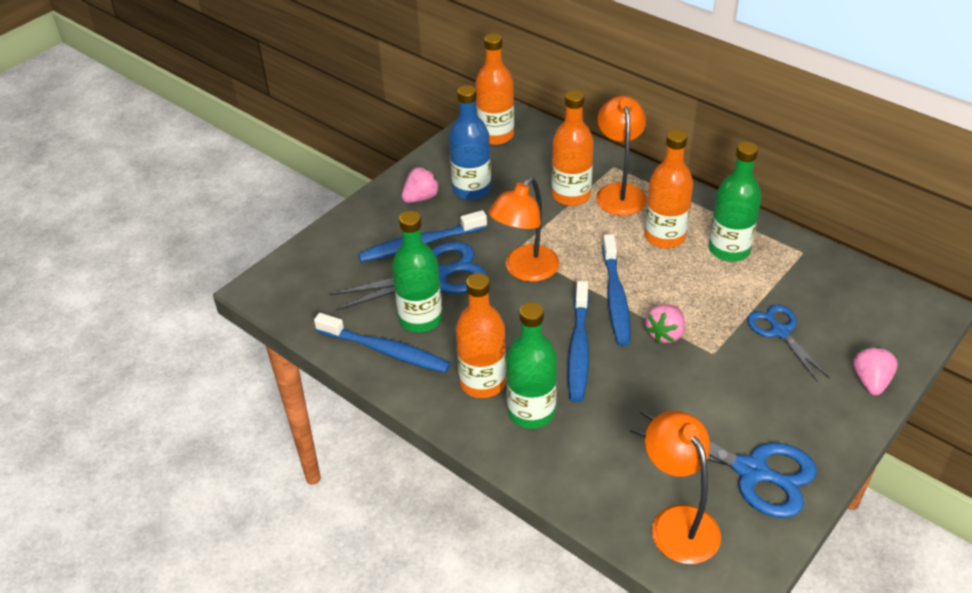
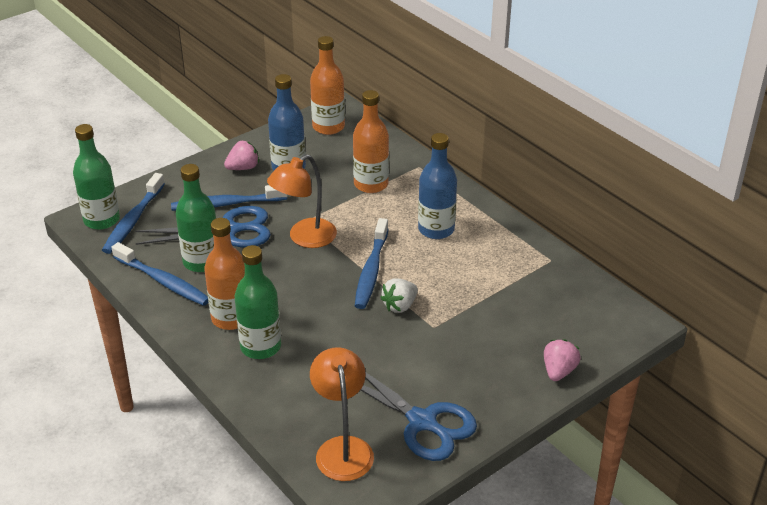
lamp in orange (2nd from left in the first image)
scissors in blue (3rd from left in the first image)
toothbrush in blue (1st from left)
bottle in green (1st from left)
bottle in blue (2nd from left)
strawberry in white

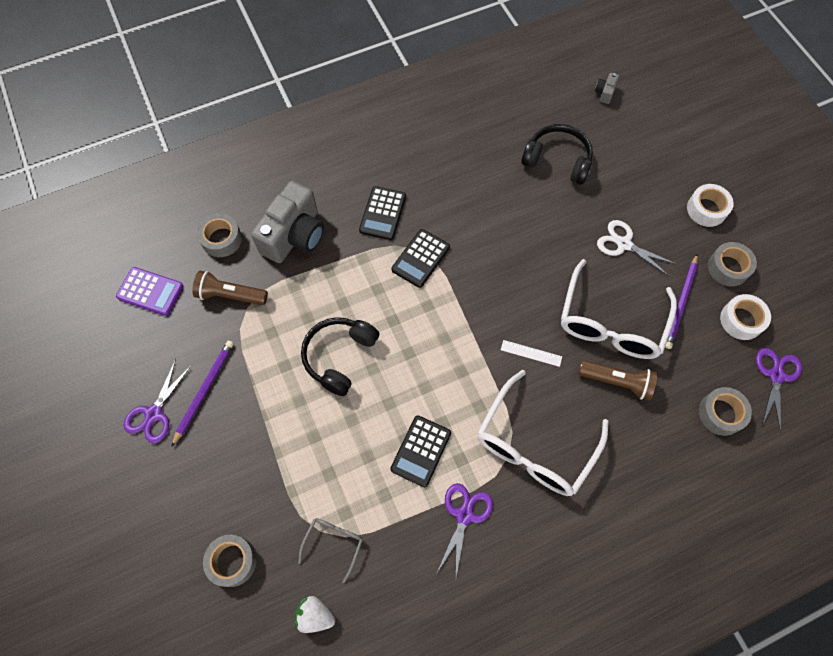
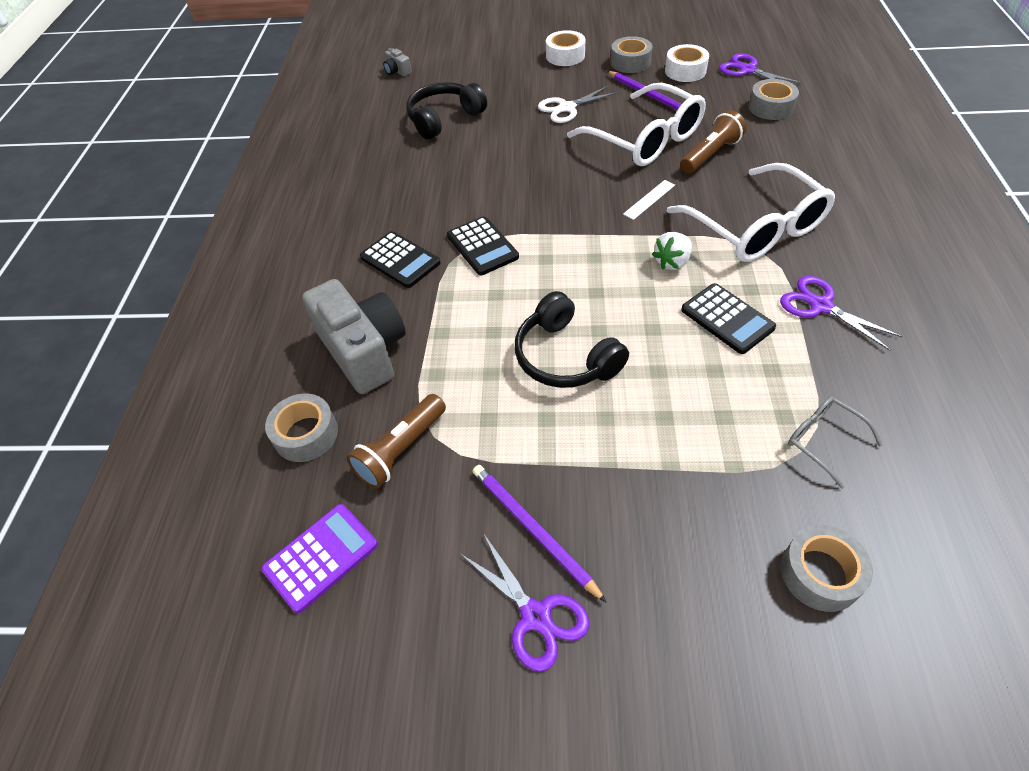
strawberry in white

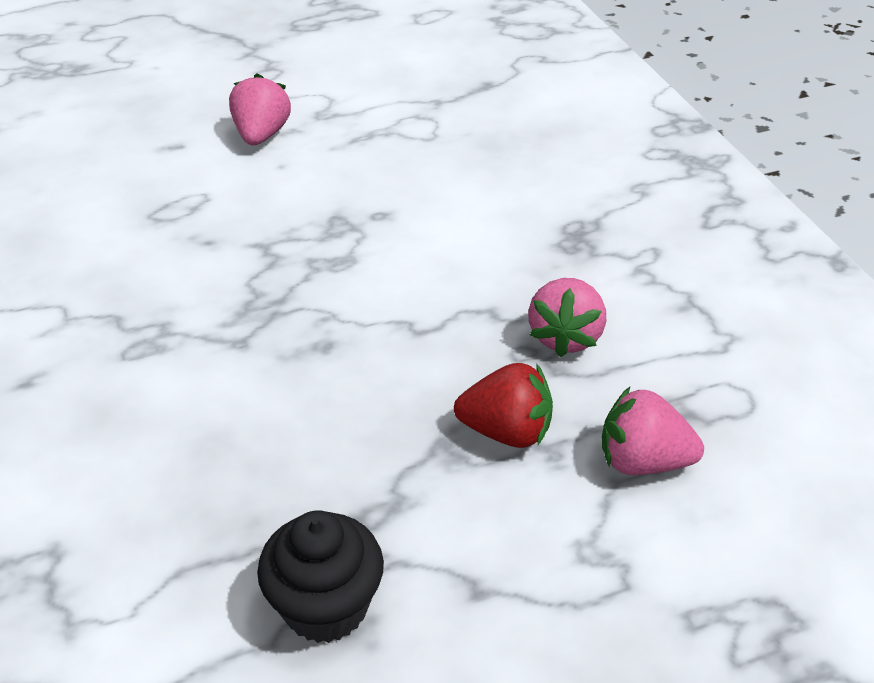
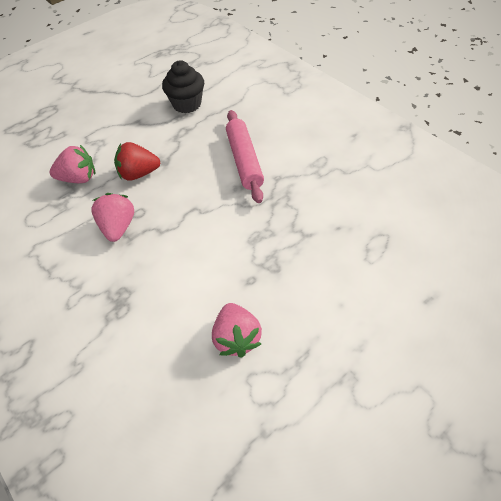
rolling pin in pink
strawberry in pink (3rd from left)

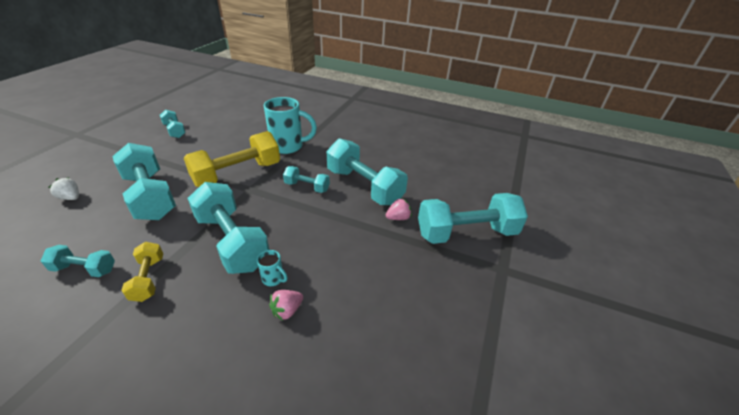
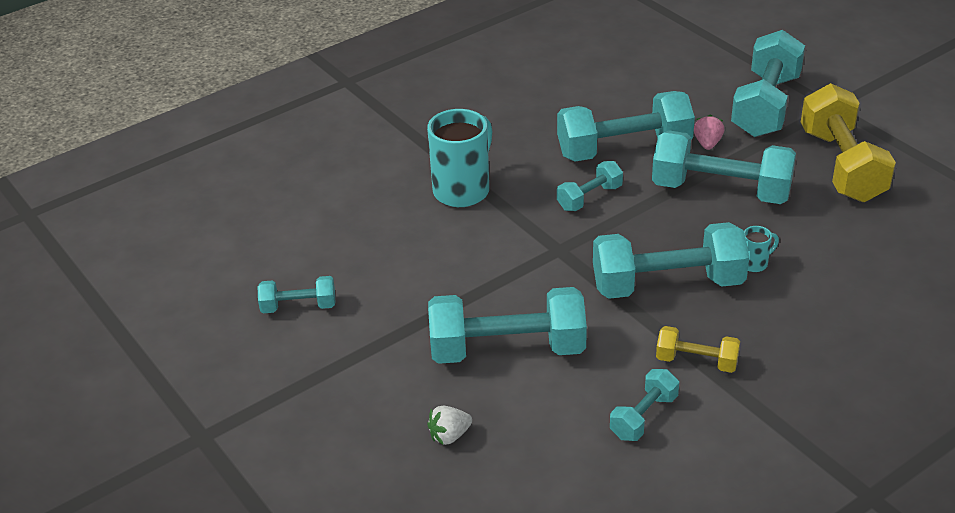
strawberry in pink (1st from left in the first image)
dumbbell in turquoise (7th from left)
dumbbell in yellow (2nd from left)

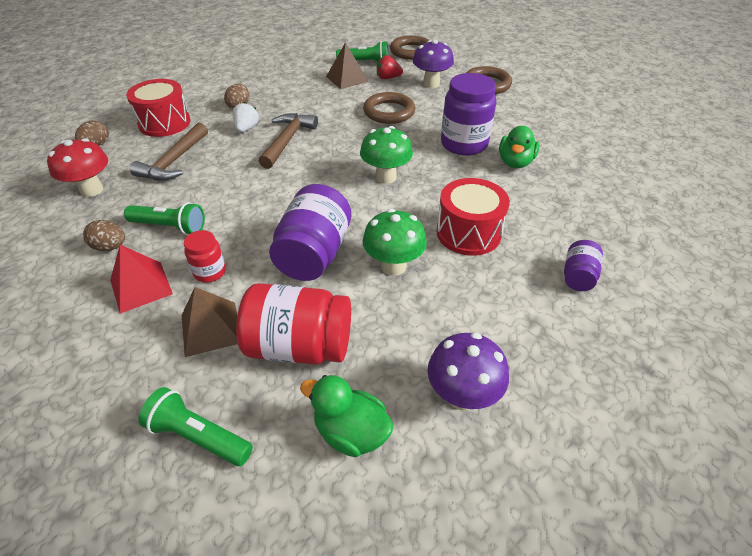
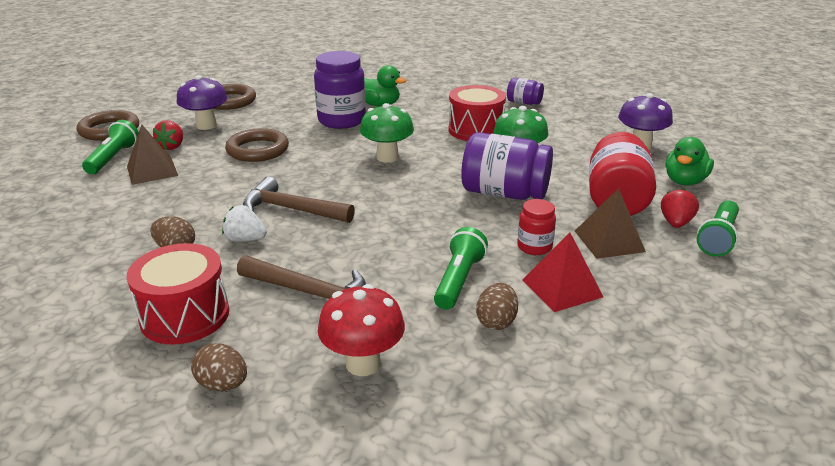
strawberry in red (2nd from left)

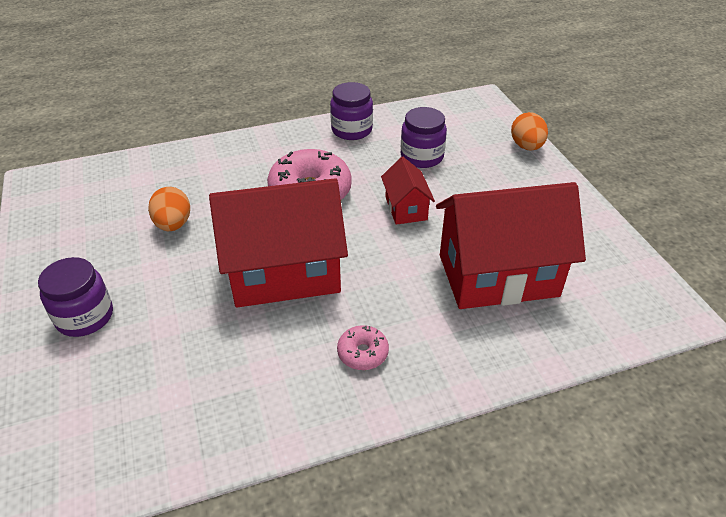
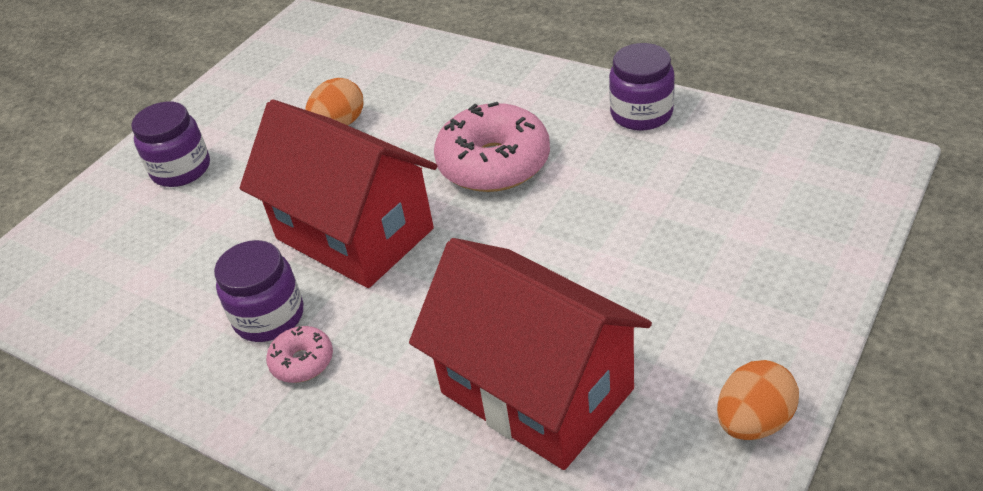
house in red (2nd from left in the first image)
jar in purple (2nd from left)
egg in orange (2nd from left)

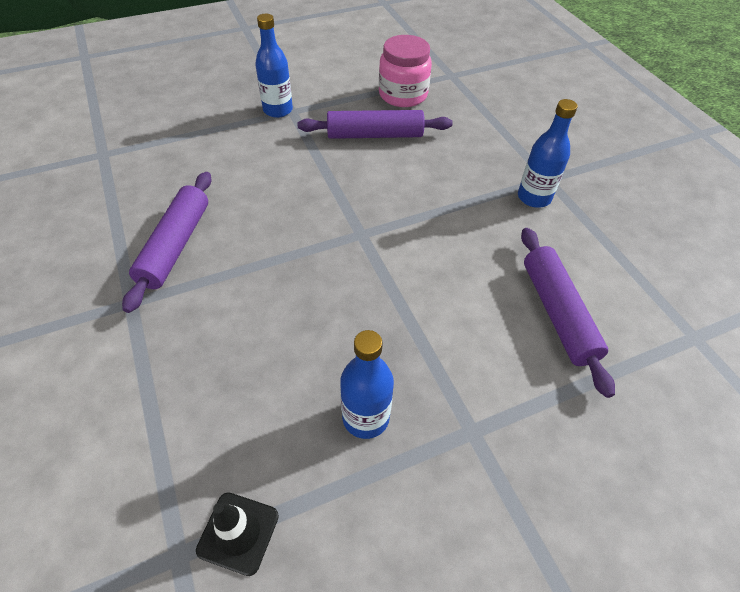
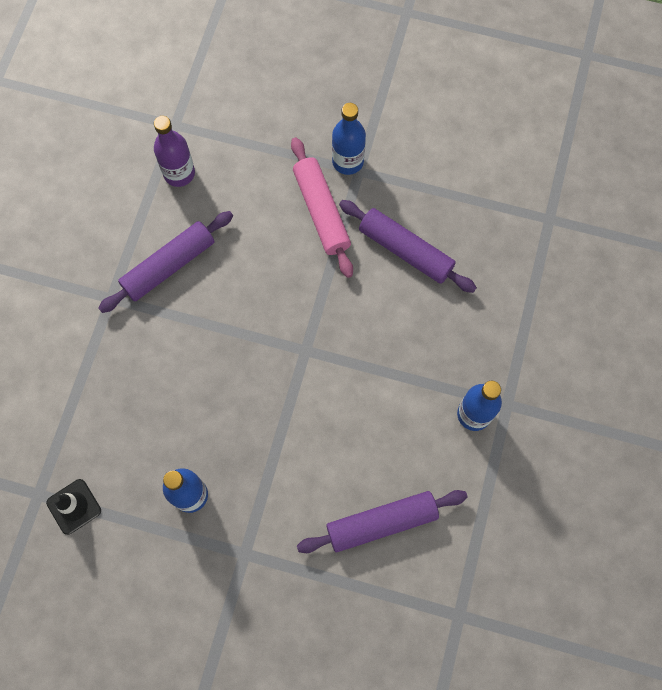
jar in pink
bottle in purple
rolling pin in pink
rolling pin in purple (2nd from left)

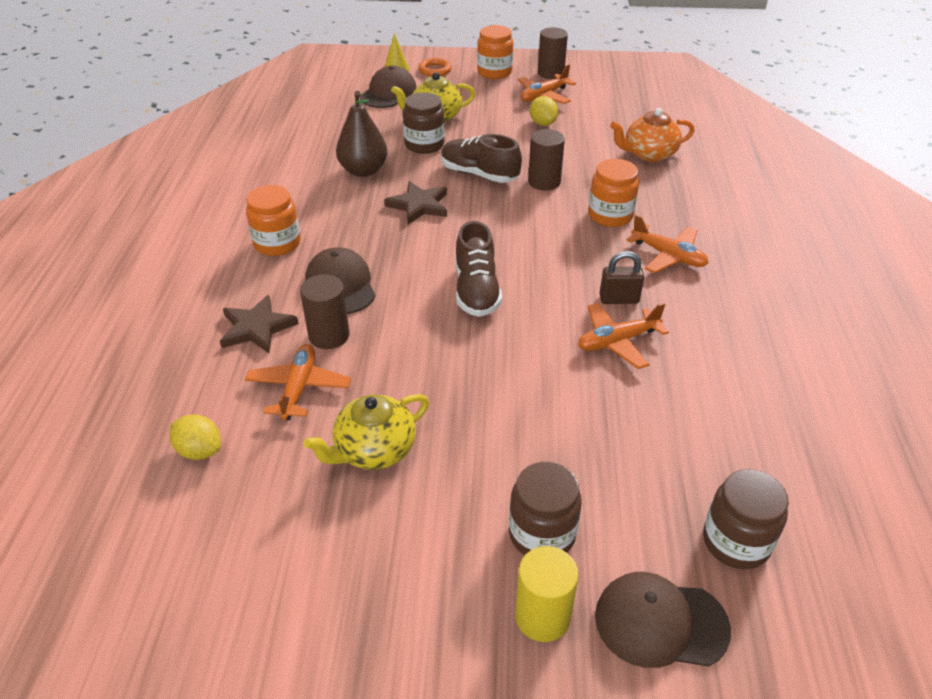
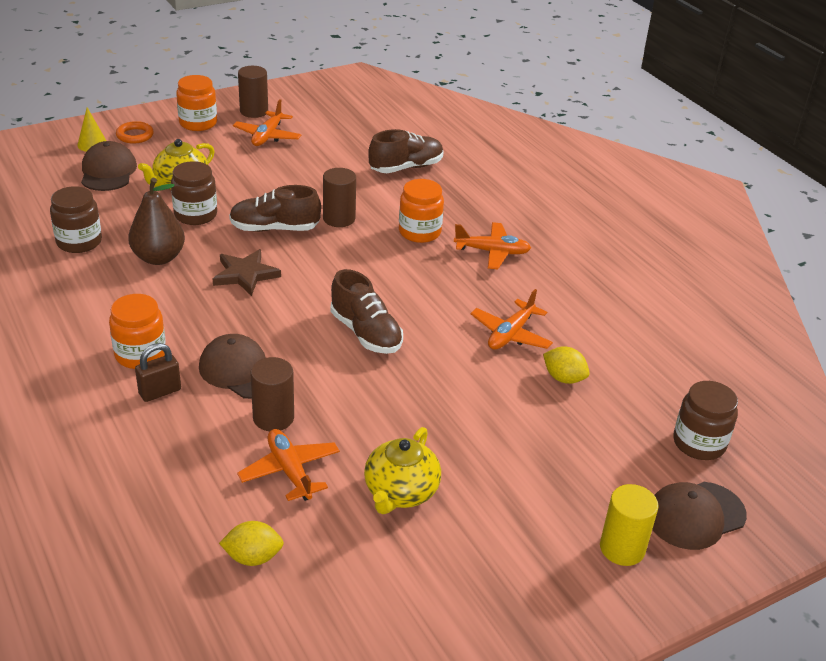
star in brown (1st from left in the first image)
jar in brown (1st from left)
lemon in yellow (2nd from left)
padlock in brown
shoe in brown (3rd from left)

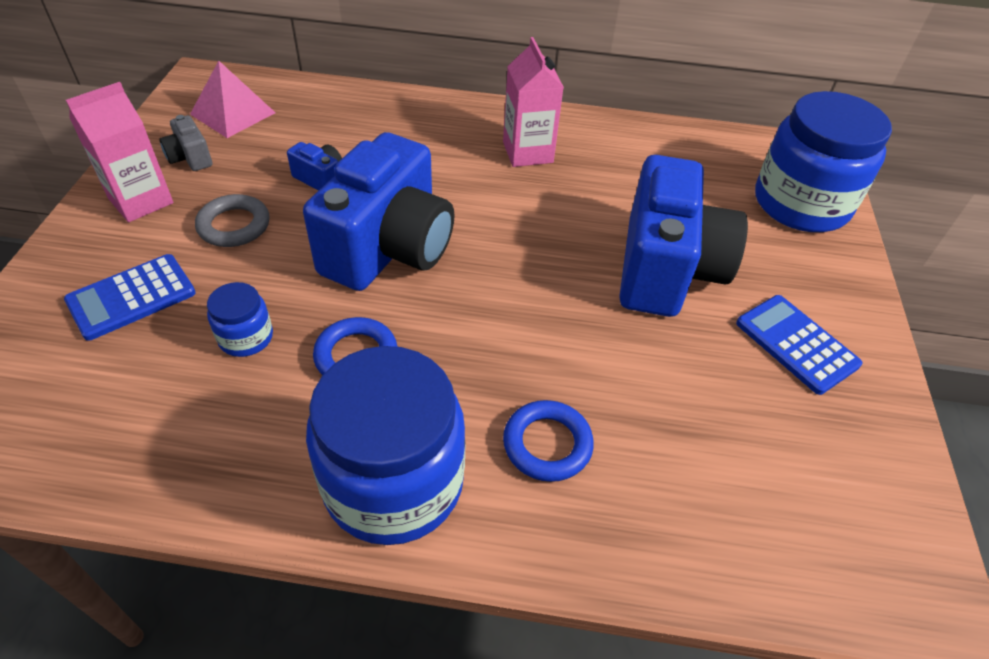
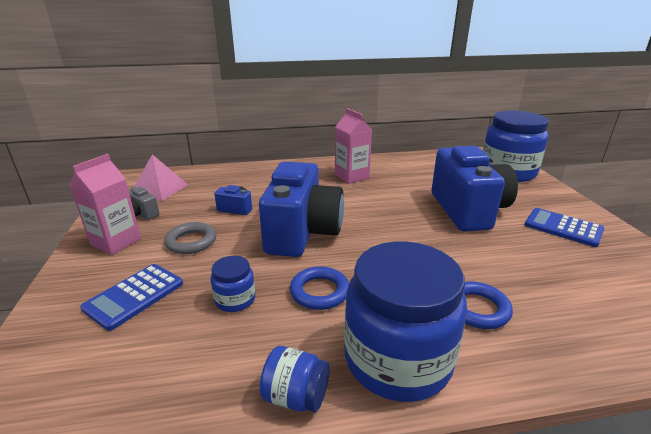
jar in blue (2nd from left)

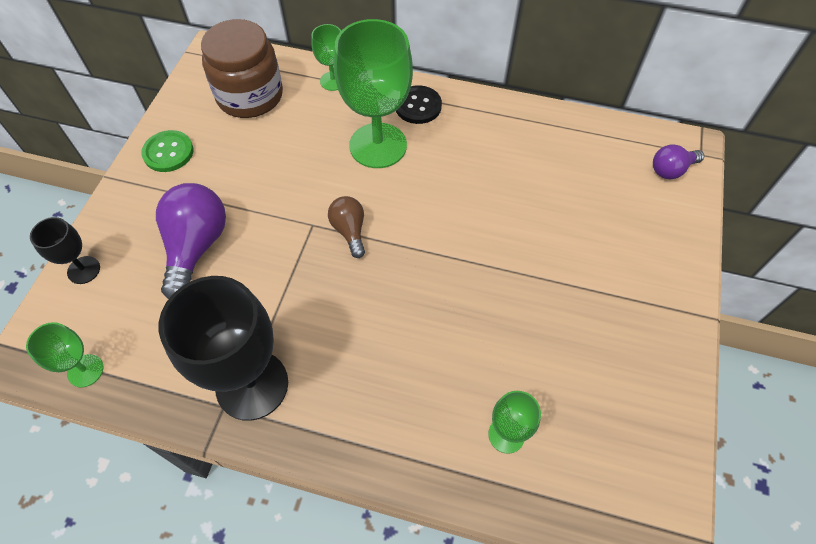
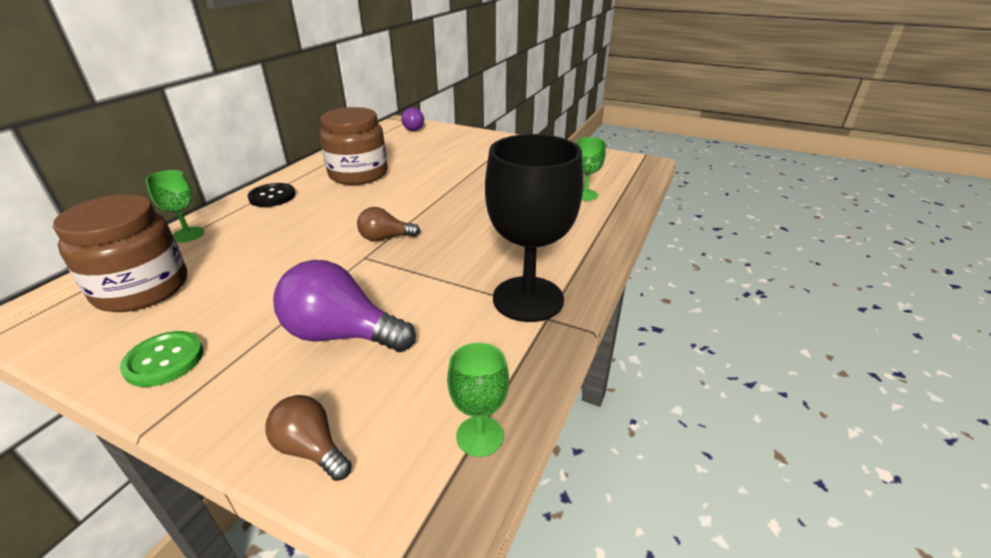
goblet in green (3rd from left in the first image)
jar in brown (2nd from left)
light bulb in brown (1st from left)

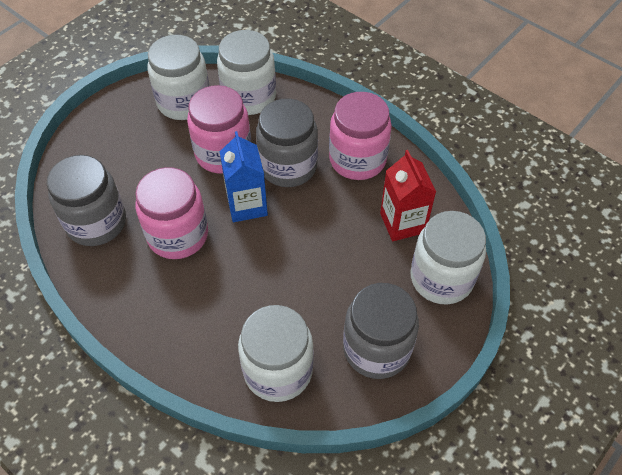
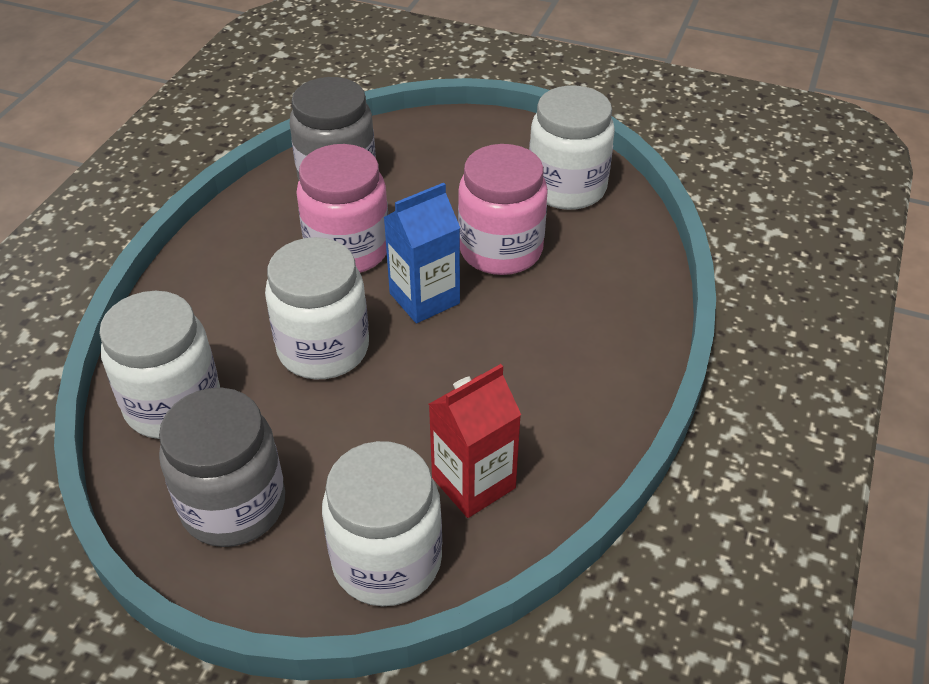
jar in grey (2nd from left in the first image)
jar in pink (3rd from left in the first image)
jar in white (2nd from left)

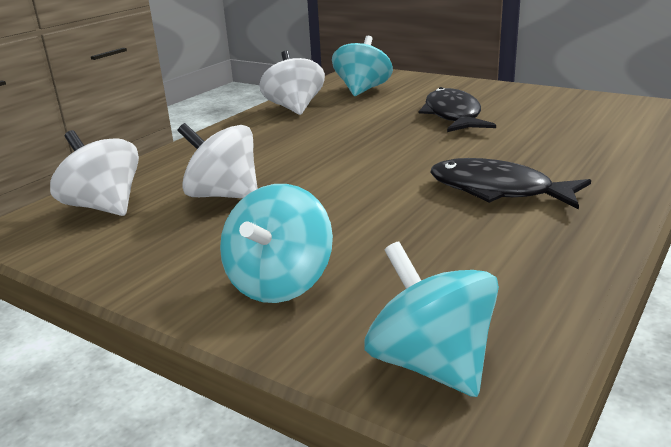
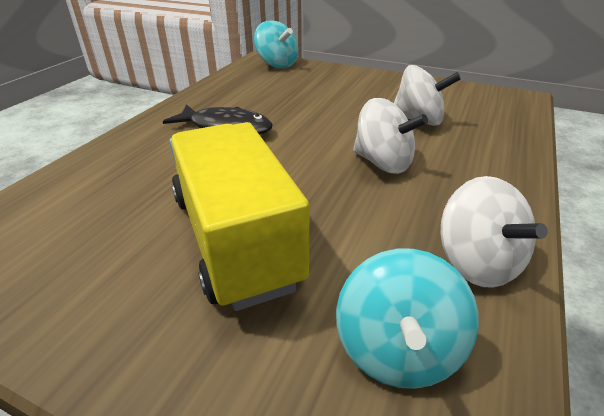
spinning top in turquoise (1st from left in the first image)
spinning top in white (1st from left)
truck in yellow

